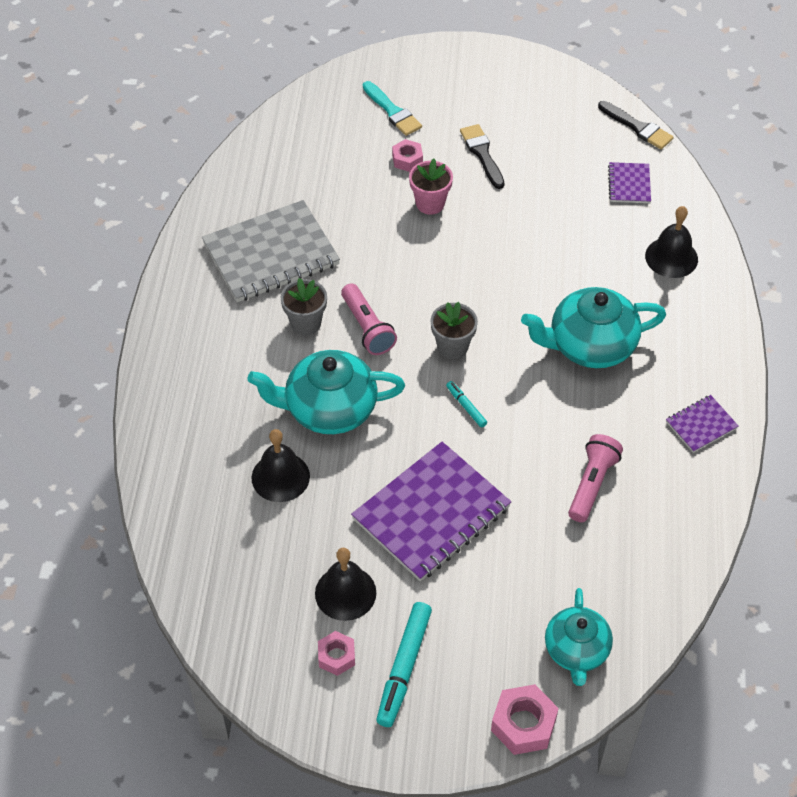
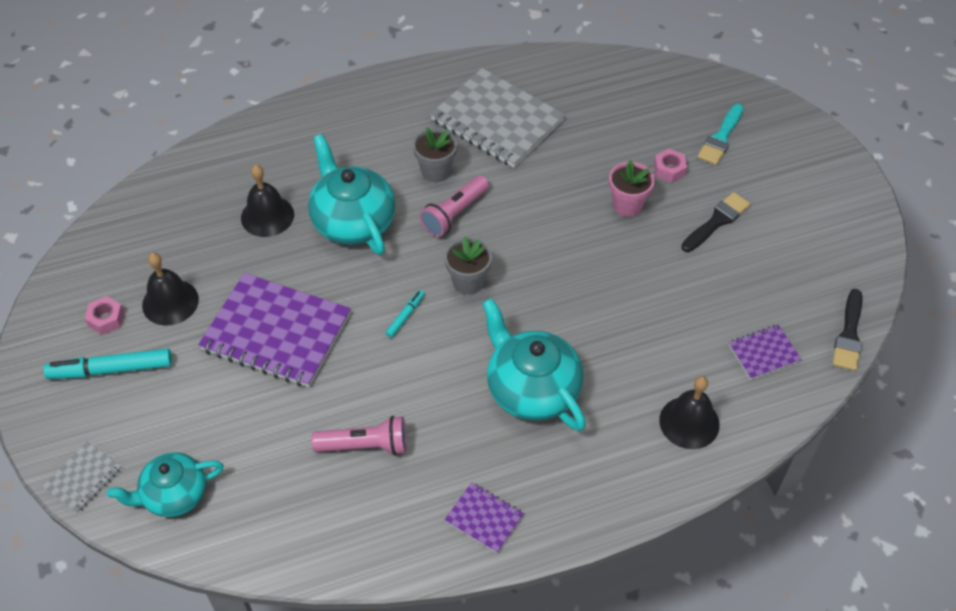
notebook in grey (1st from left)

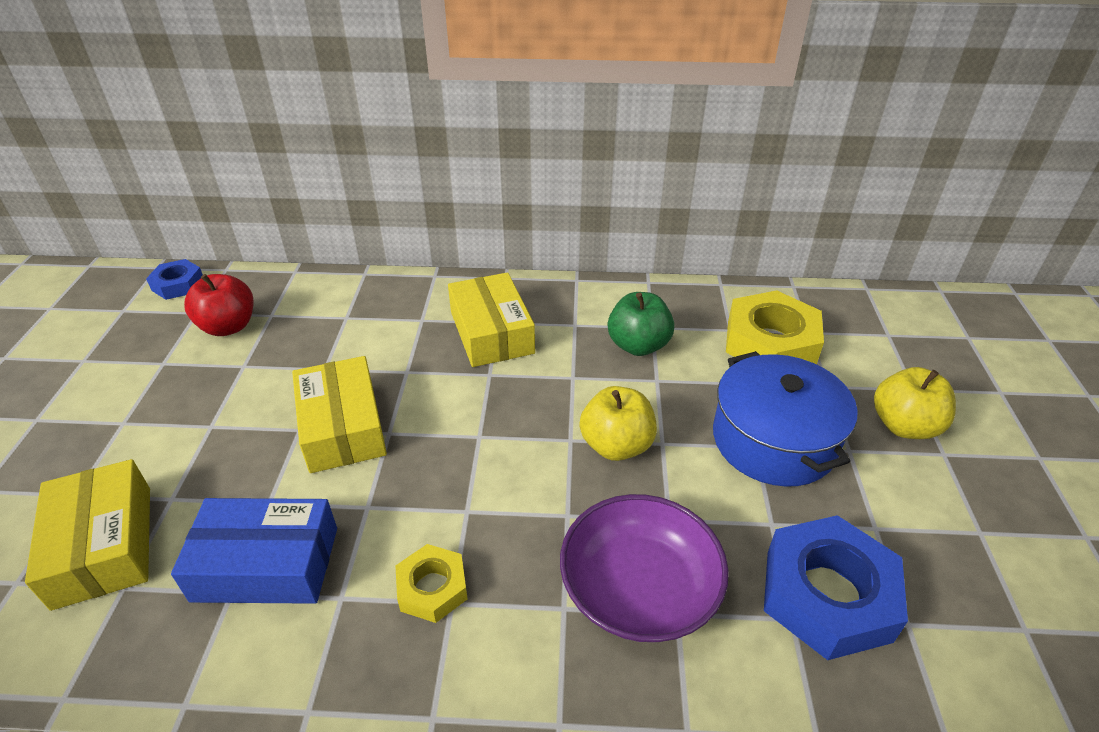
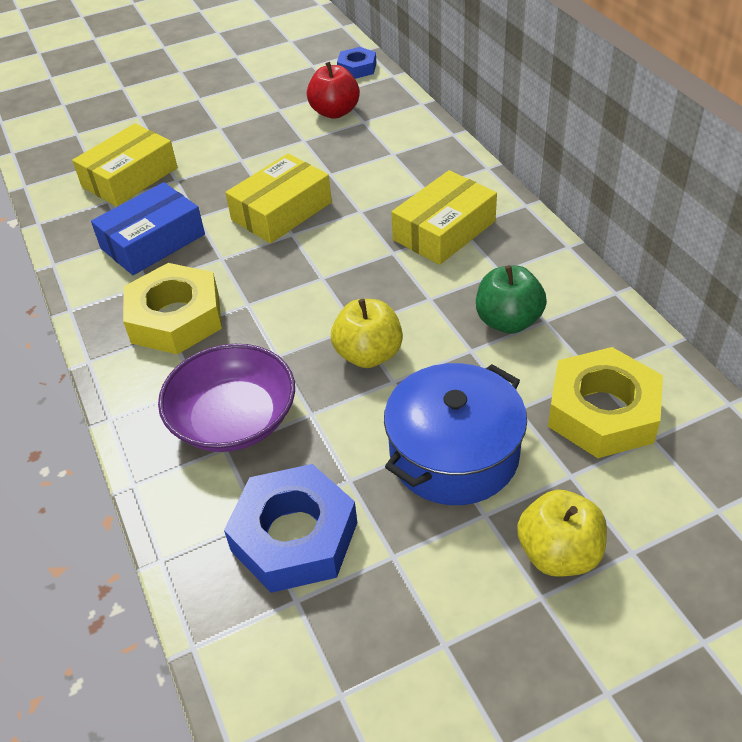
box in blue
nut in yellow (1st from left)

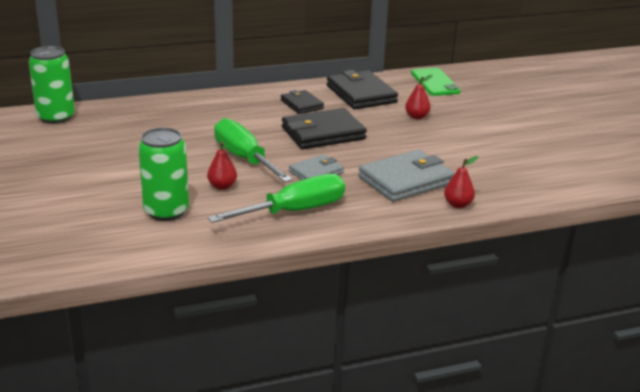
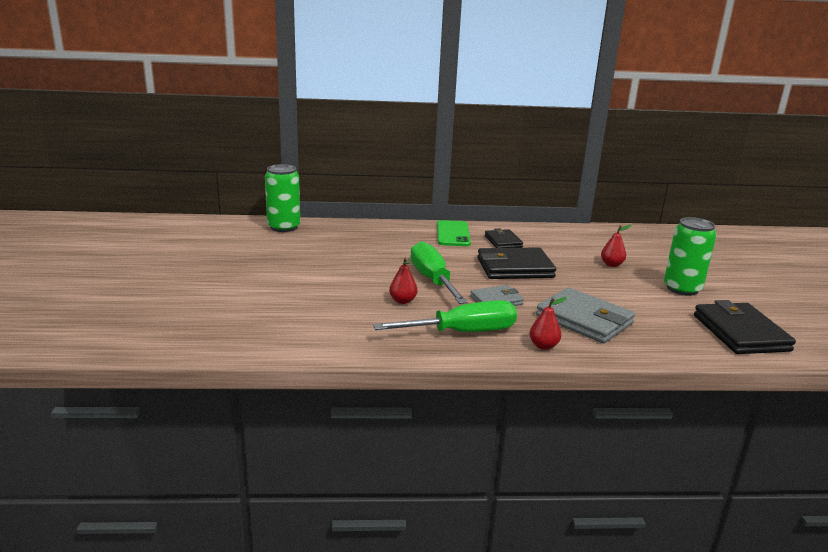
can in green (2nd from left)
wallet in black (3rd from left)
phone in green
pear in red (2nd from left)
wallet in grey (2nd from left)

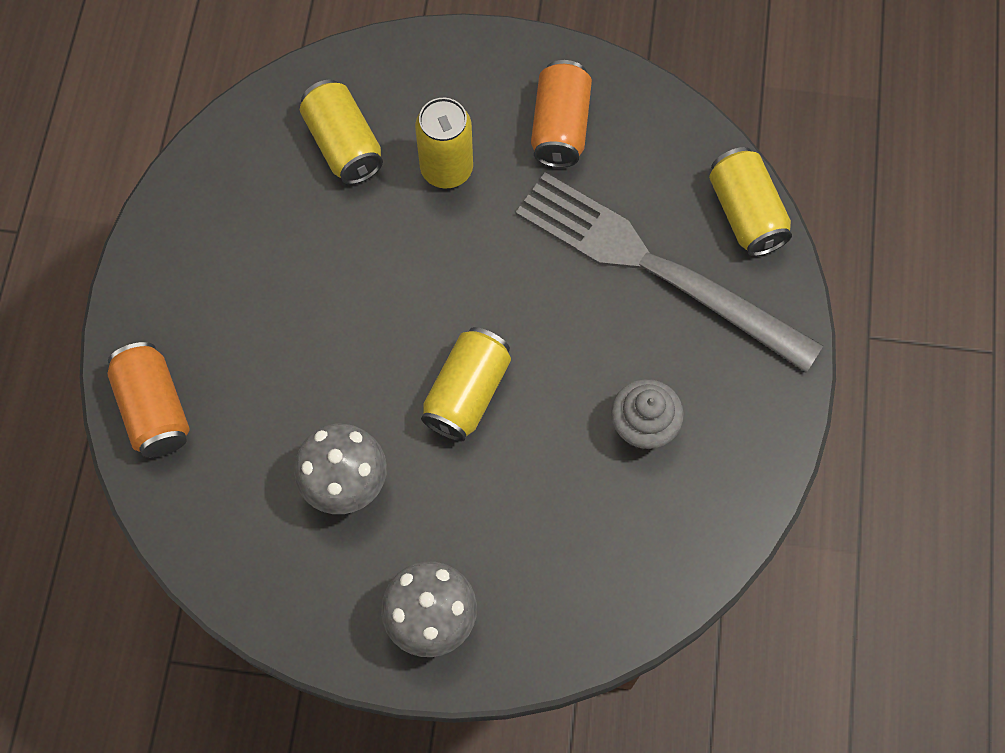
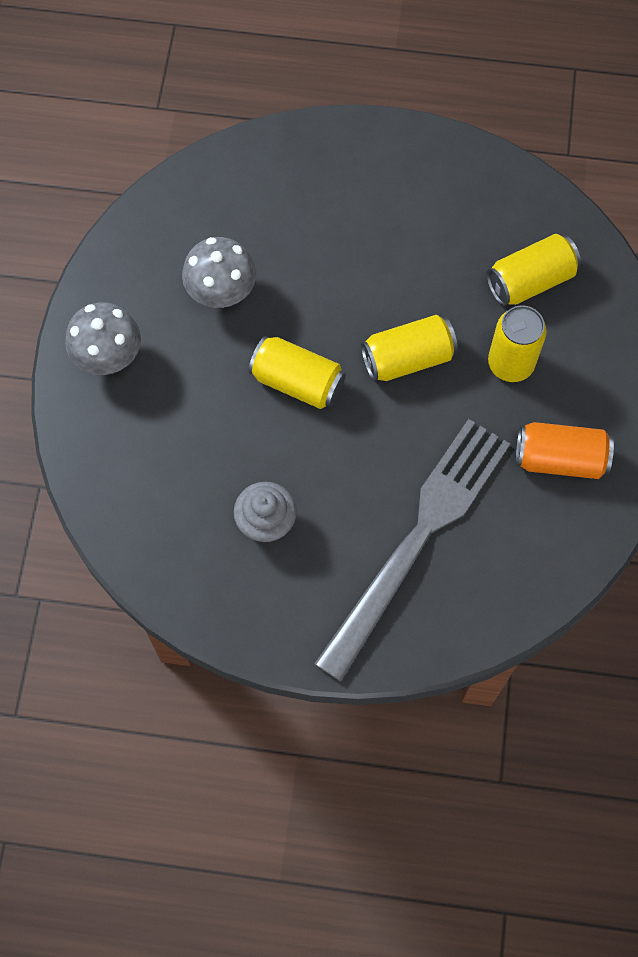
can in orange (1st from left in the first image)
can in yellow (2nd from left)

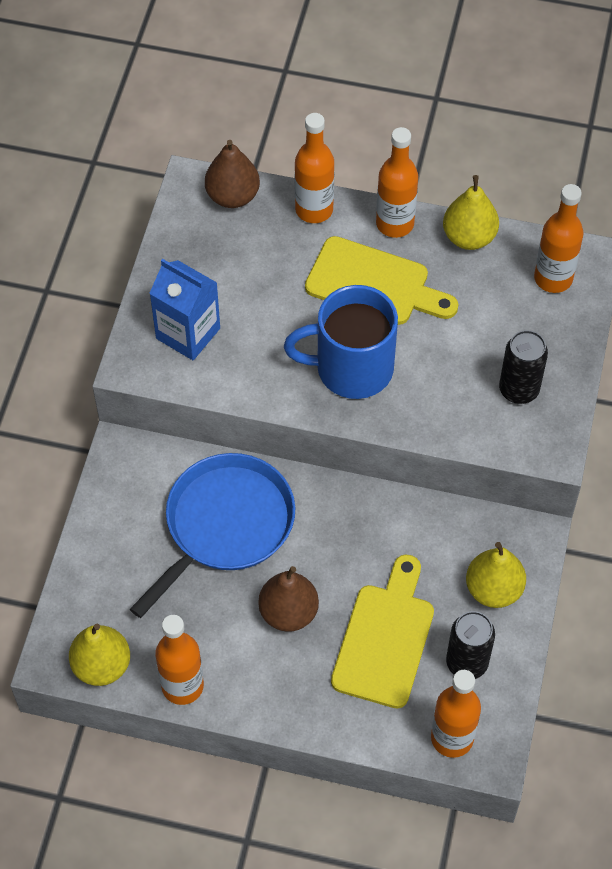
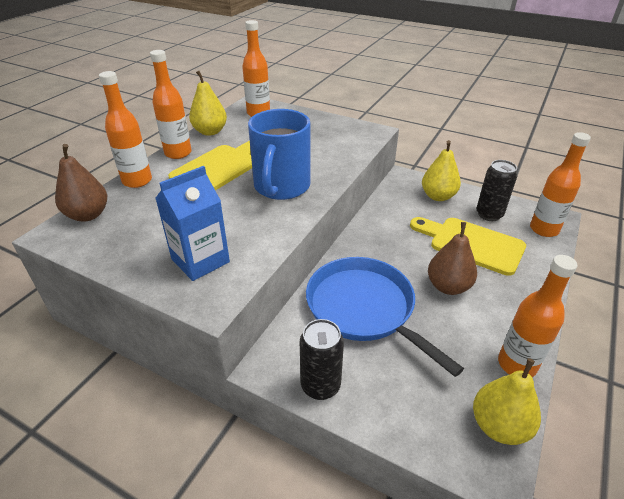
can in black (1st from left)

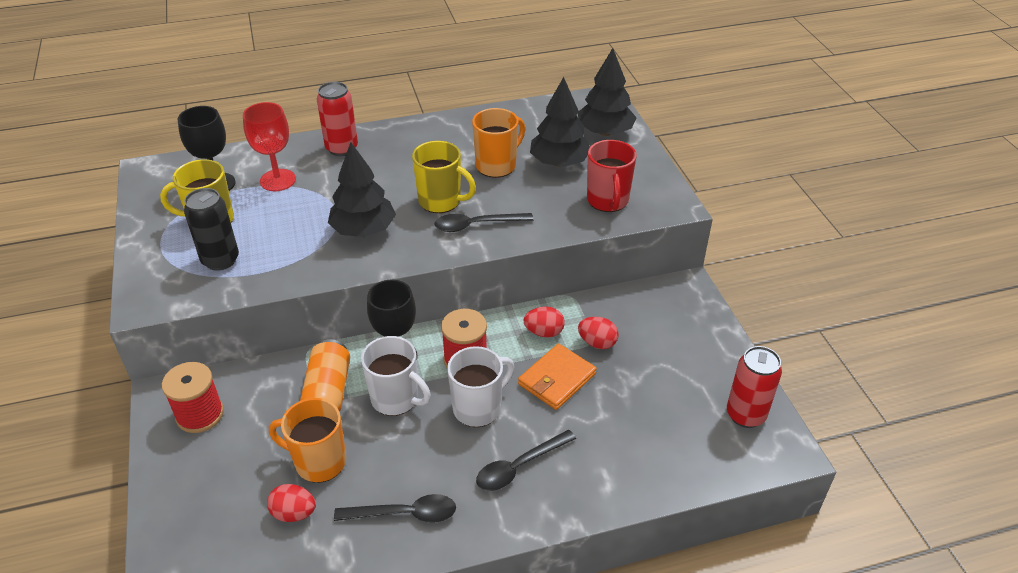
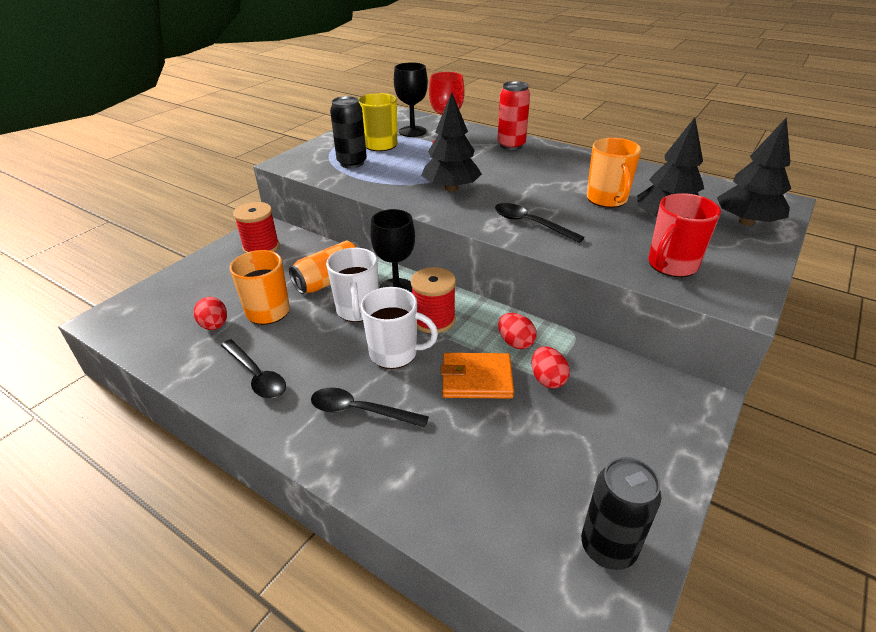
mug in yellow (2nd from left in the first image)
can in black (2nd from left)
mug in orange (2nd from left)

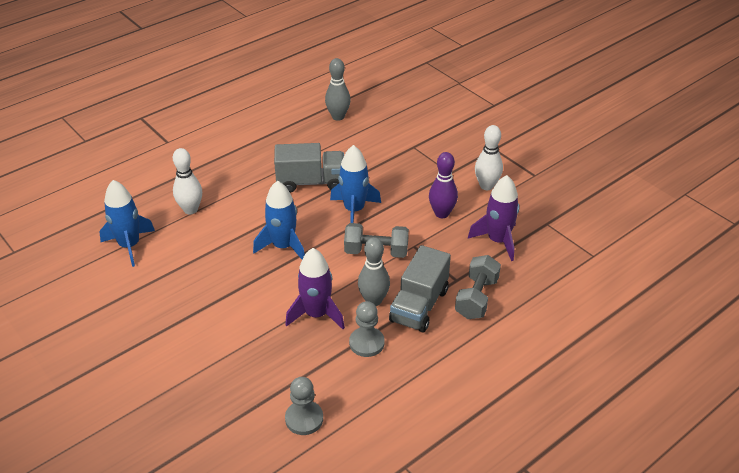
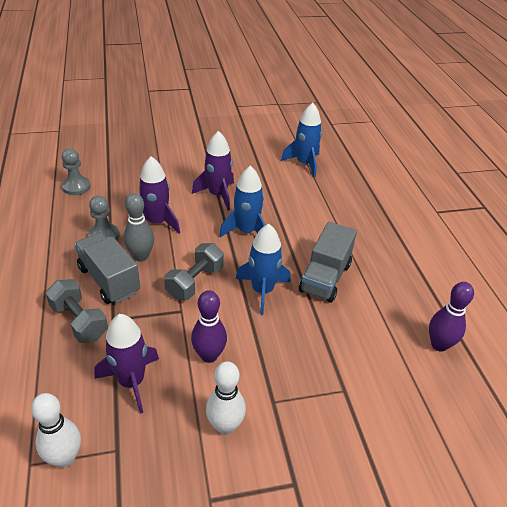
rocket in purple (3rd from left)
bowling pin in white (1st from left)
bowling pin in purple (2nd from left)

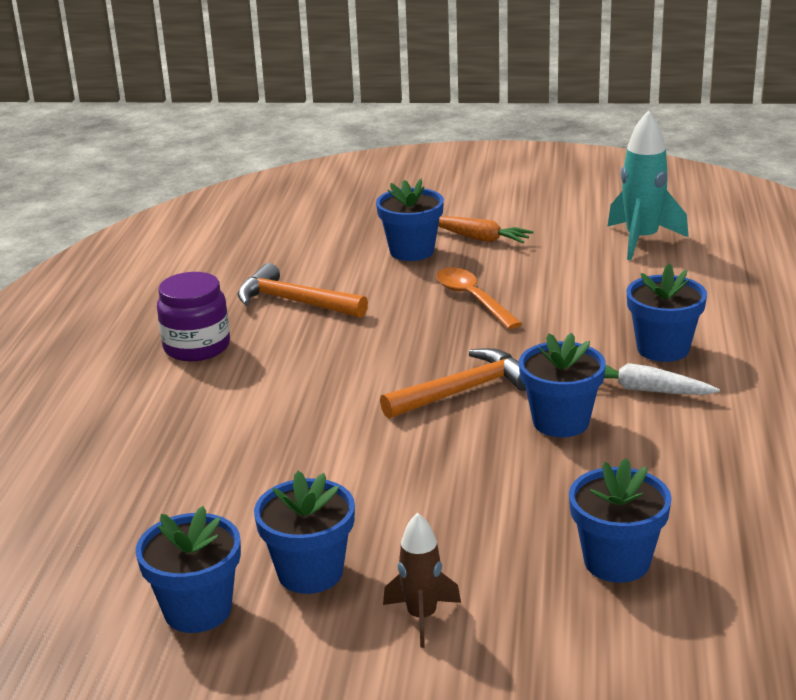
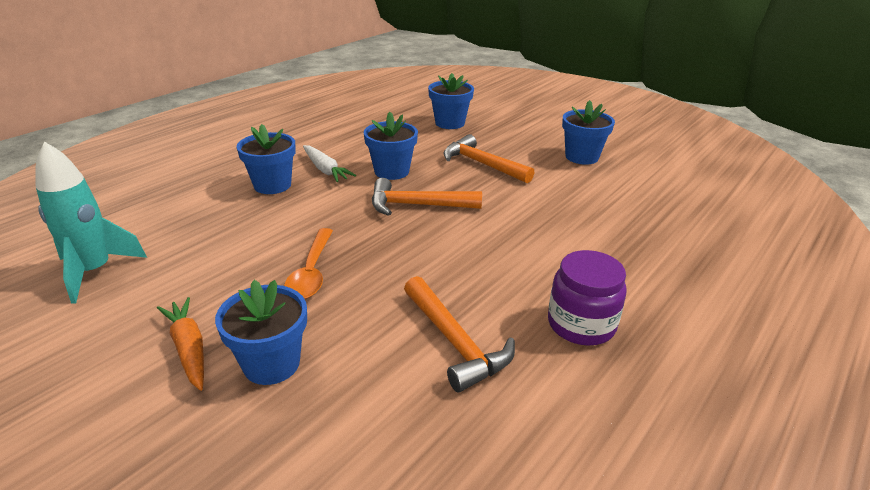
flower pot in blue (1st from left in the first image)
rocket in brown
hammer in orange (3rd from left)

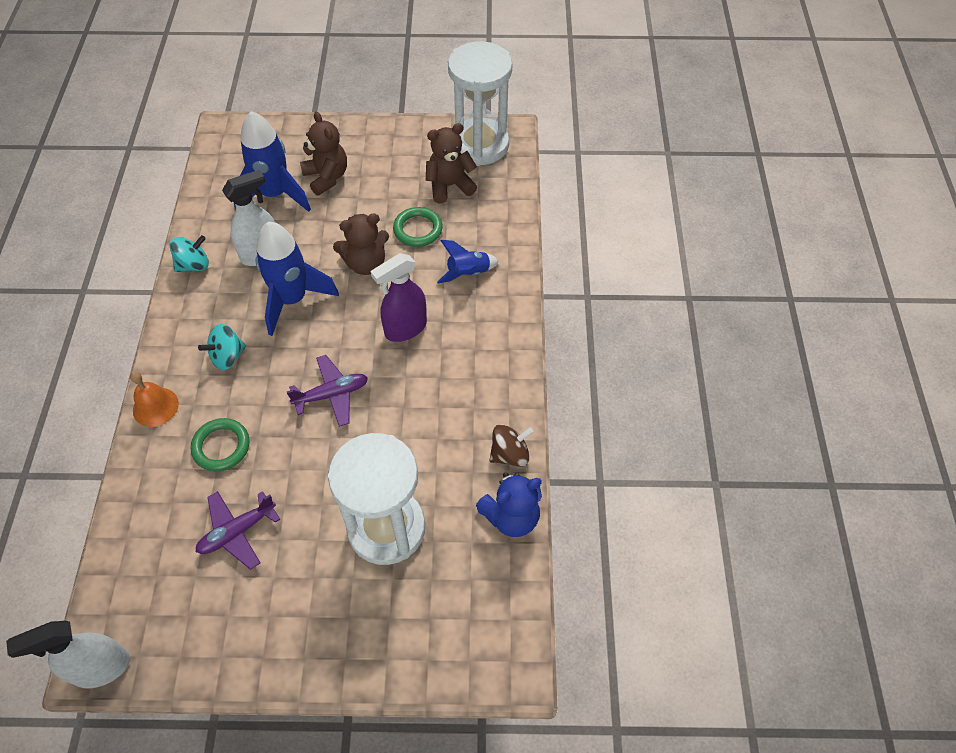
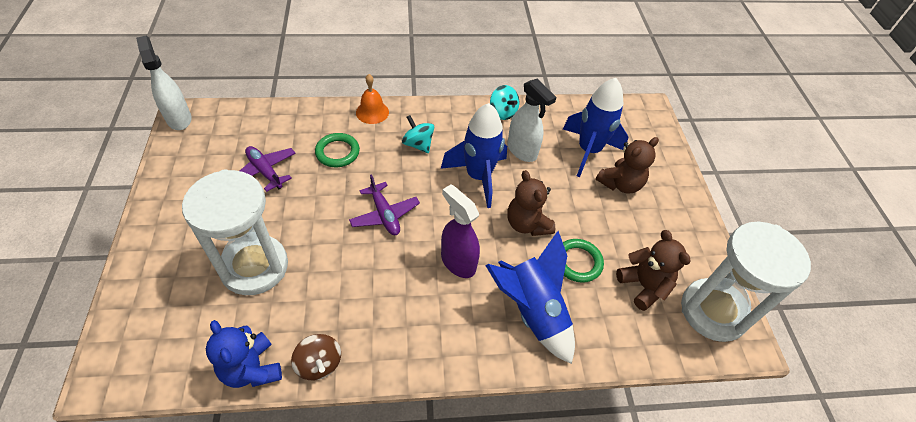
rocket in blue (2nd from left)

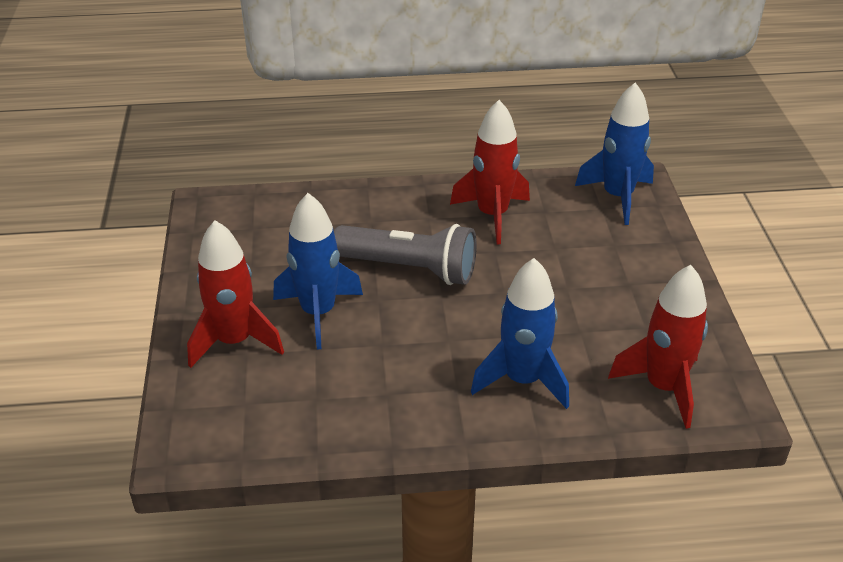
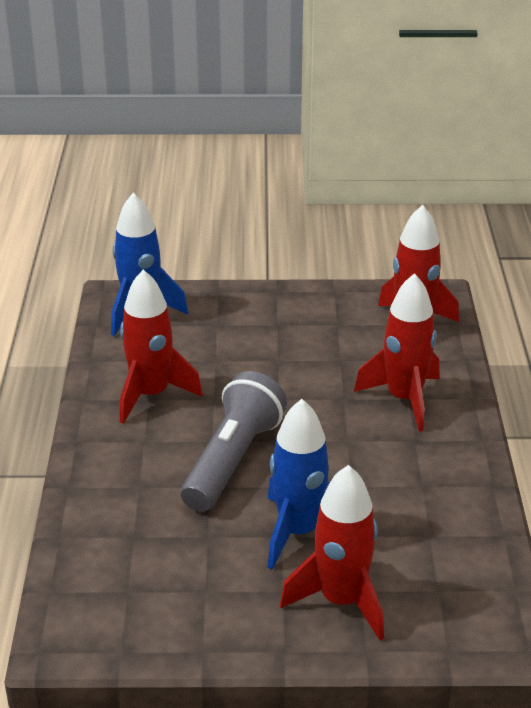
rocket in red (3rd from left)

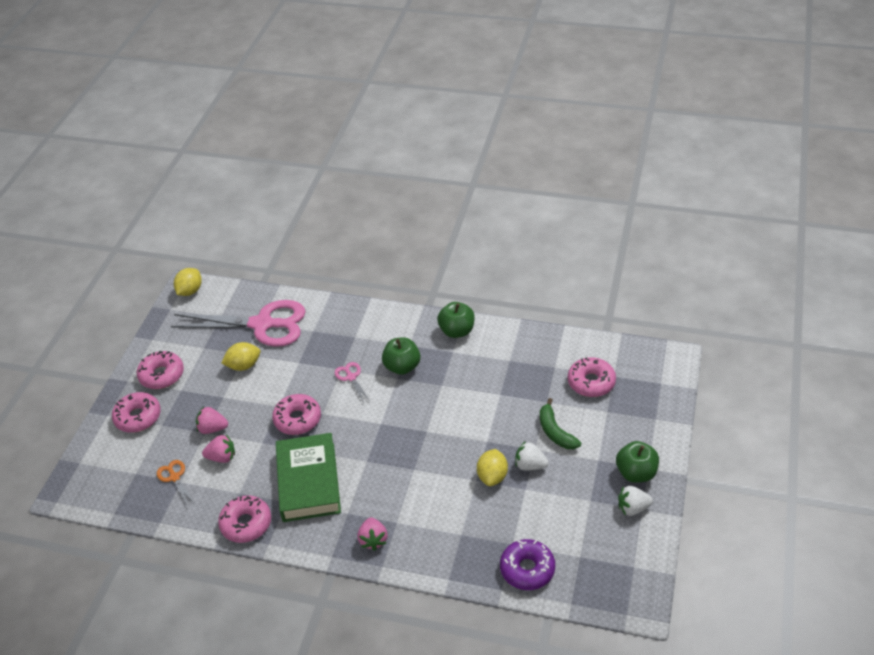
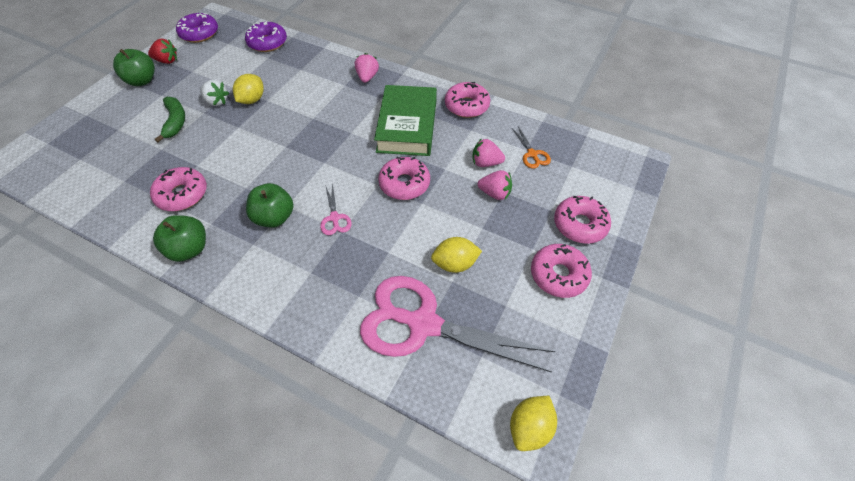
donut in purple (1st from left)
donut in pink (1st from left)
strawberry in red

